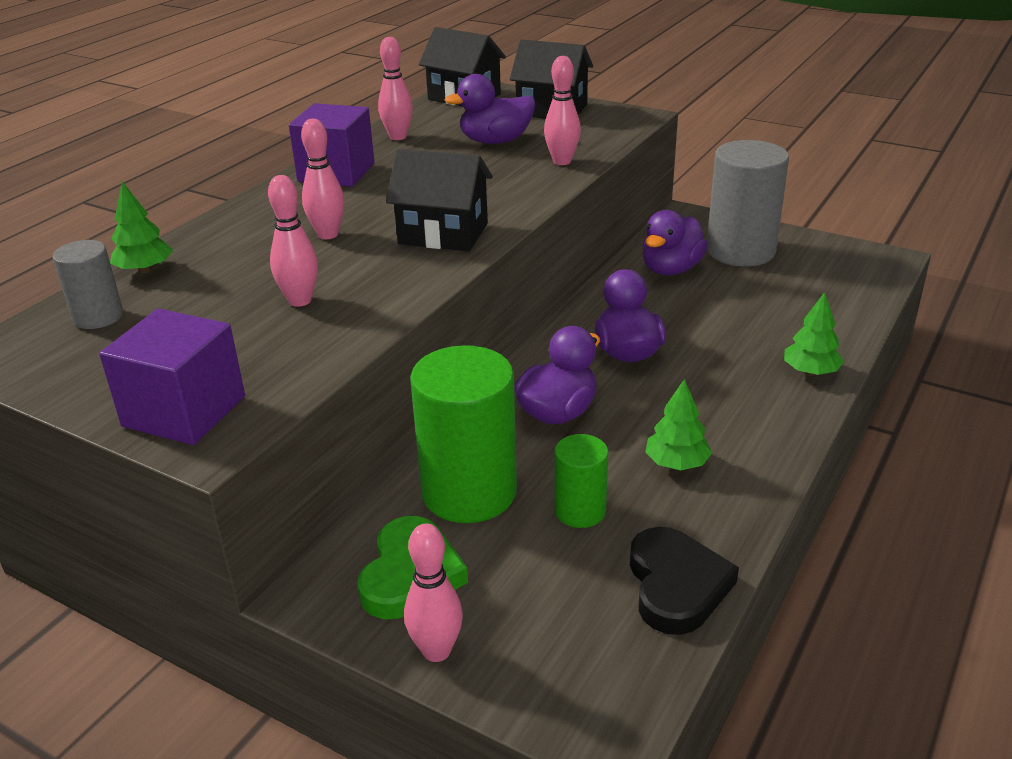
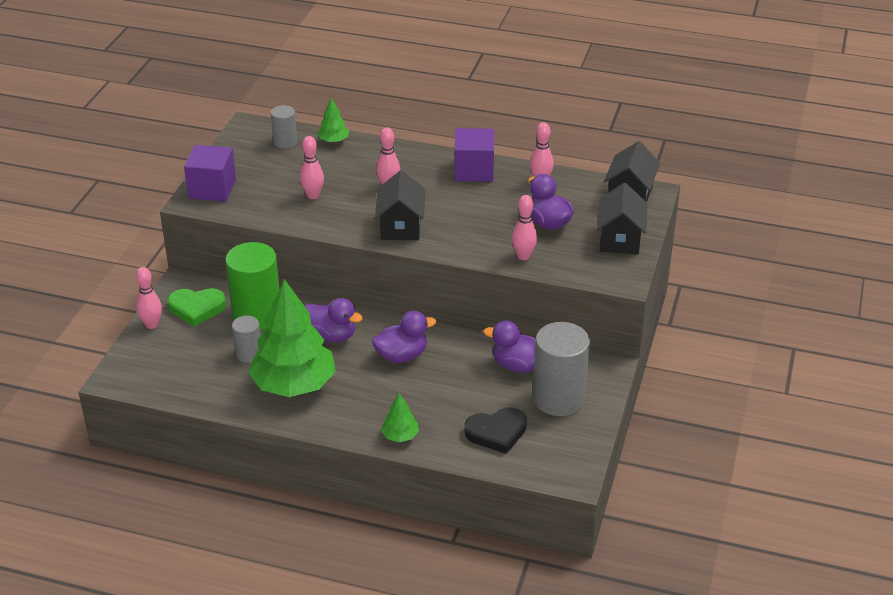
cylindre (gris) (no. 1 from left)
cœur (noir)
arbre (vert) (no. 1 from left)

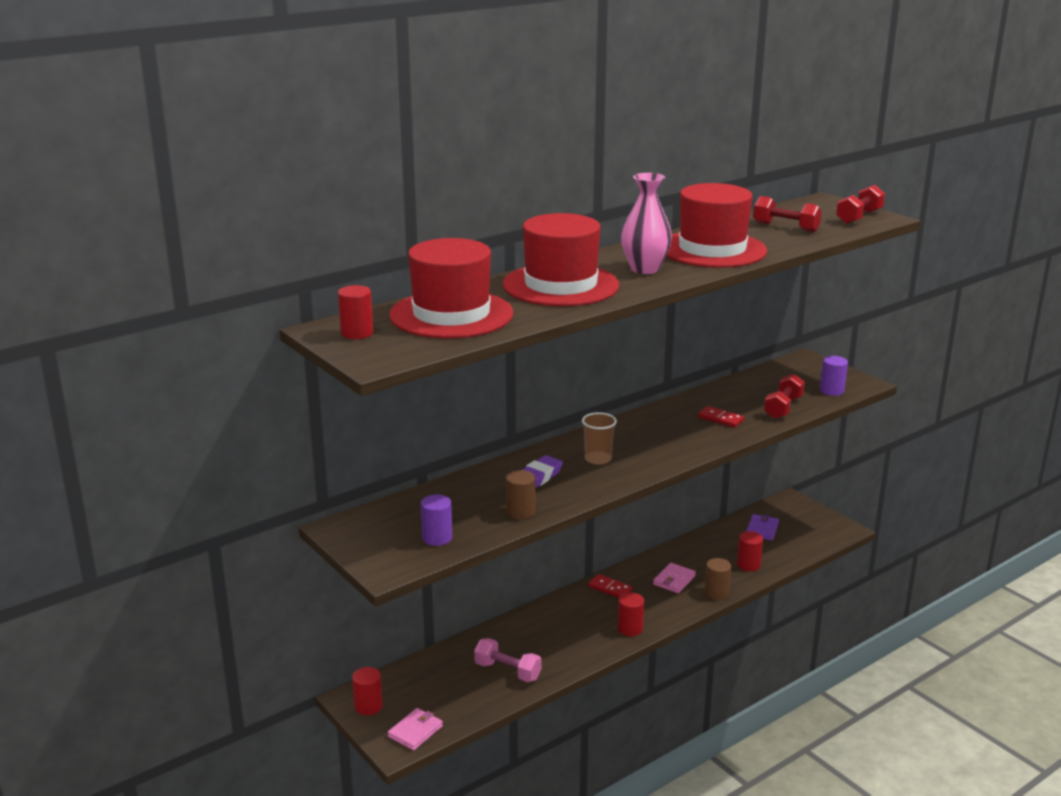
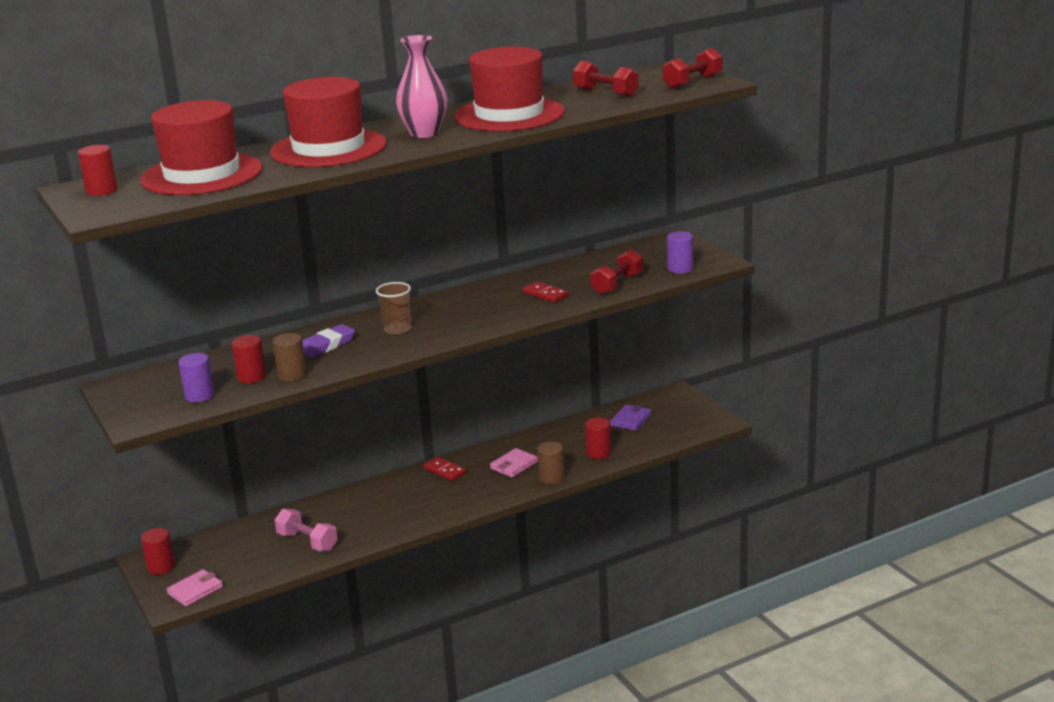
cylindre (rouge) (no. 3 from left)

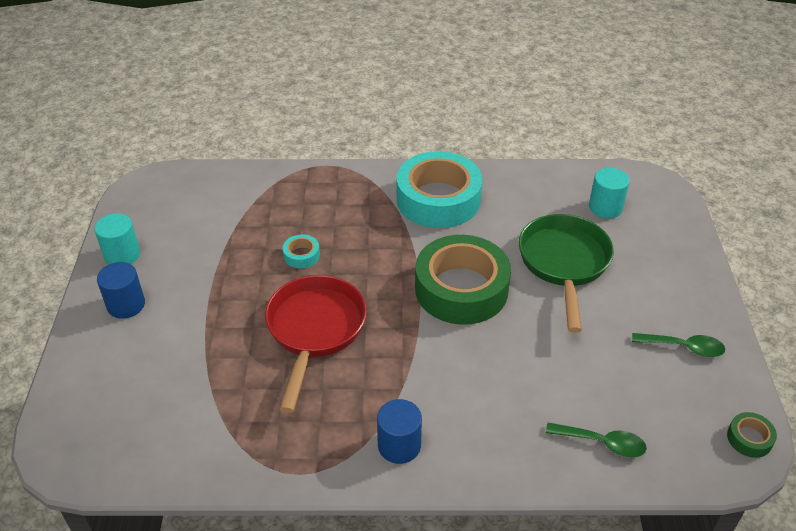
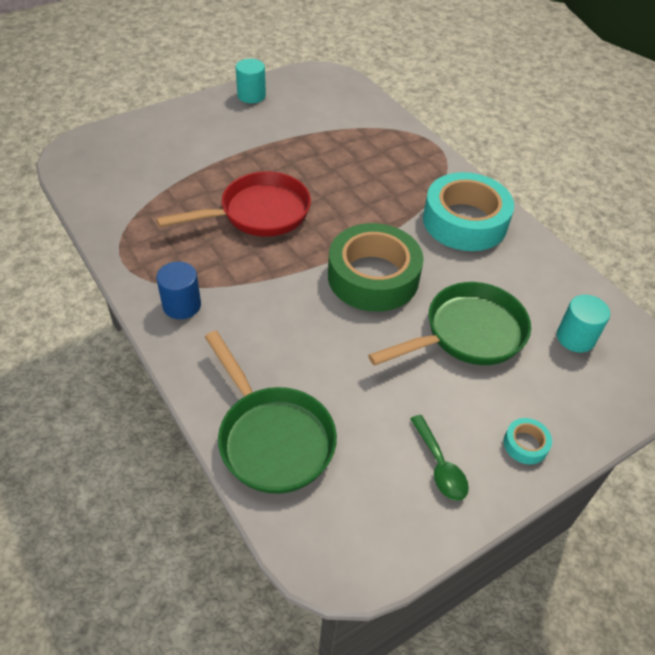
cylindre (bleu) (no. 1 from left in the first image)
ruban adhésif (turquoise) (no. 2 from left)
poêle (vert) (no. 1 from left)
ruban adhésif (vert) (no. 2 from left in the first image)

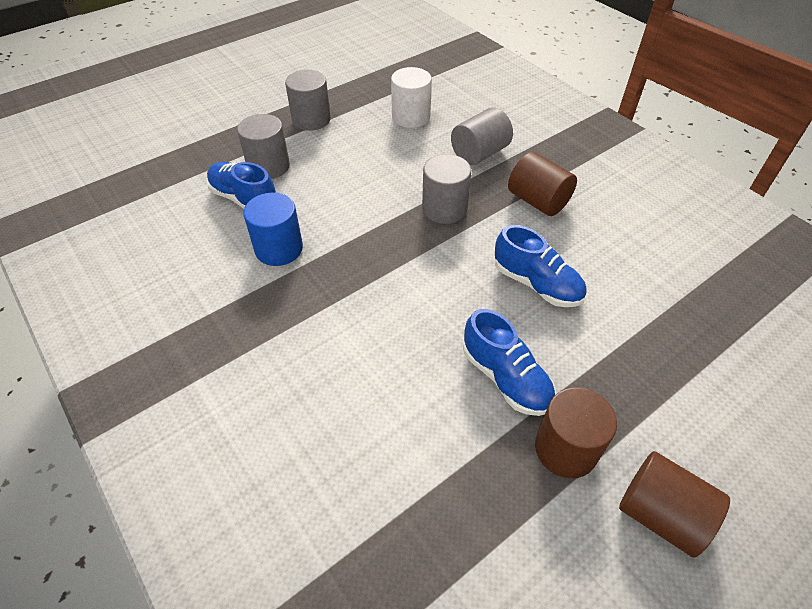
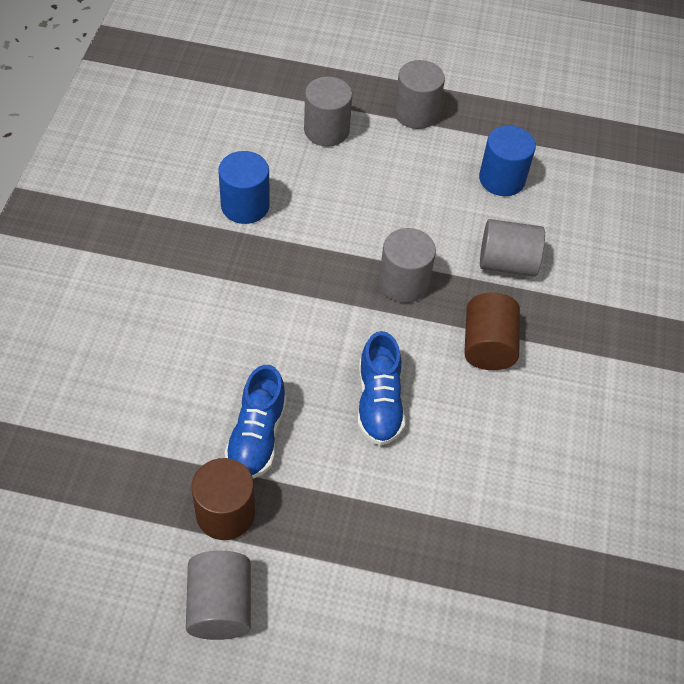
chaussure (bleu) (no. 1 from left in the first image)
cylindre (bleu) (no. 2 from left)
cylindre (gris) (no. 1 from left)

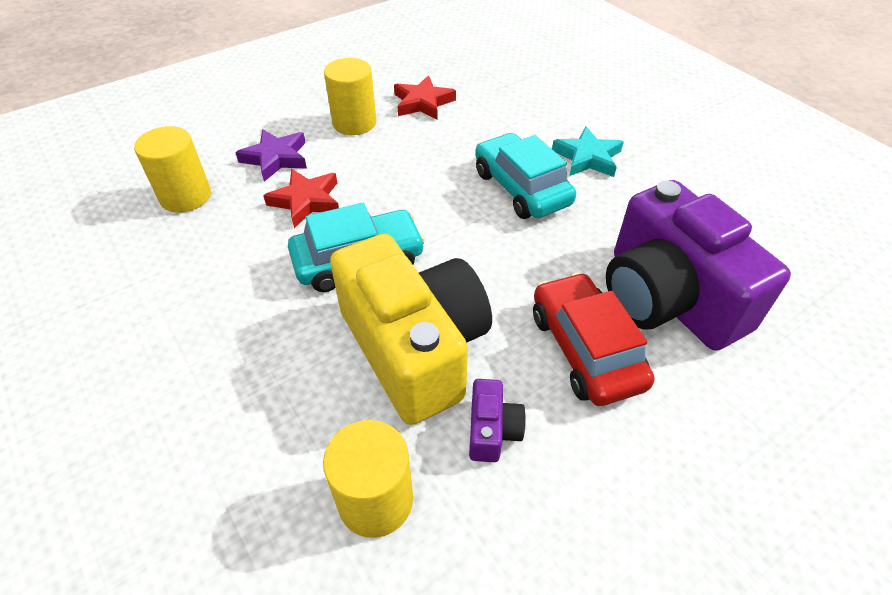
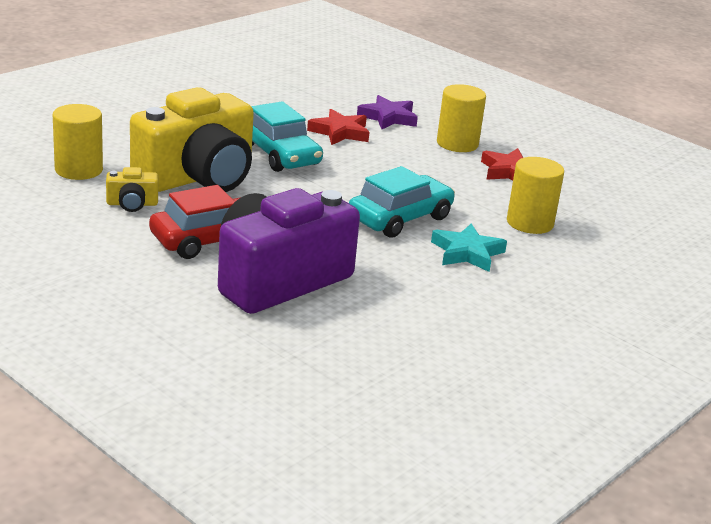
cylindre (jaune) (no. 3 from left)
appareil photo (jaune) (no. 1 from left)

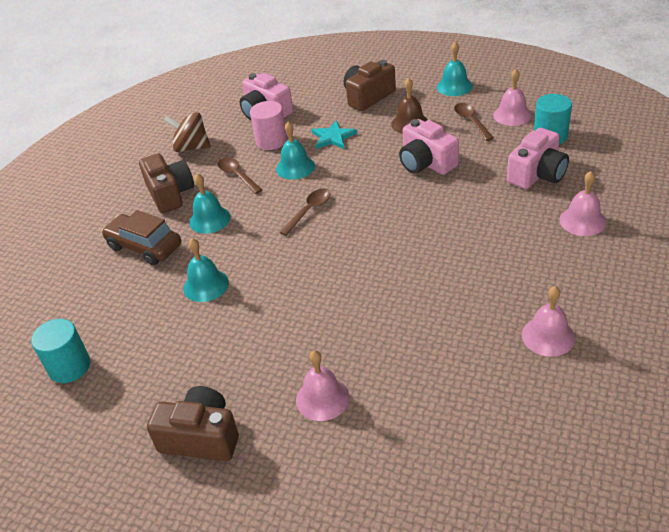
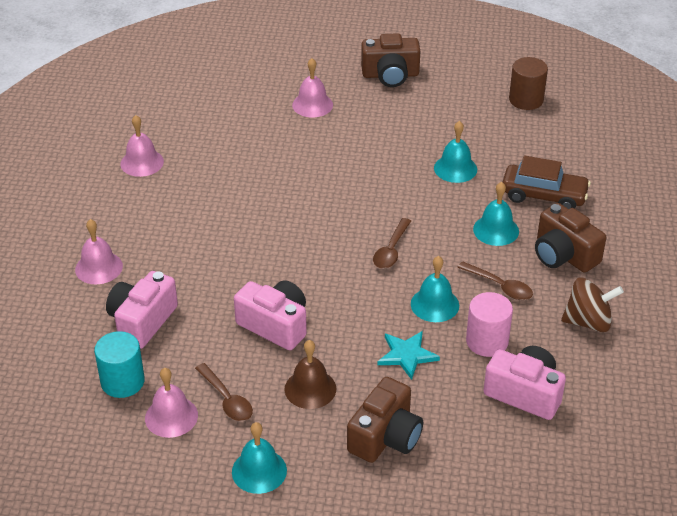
cylindre (marron)

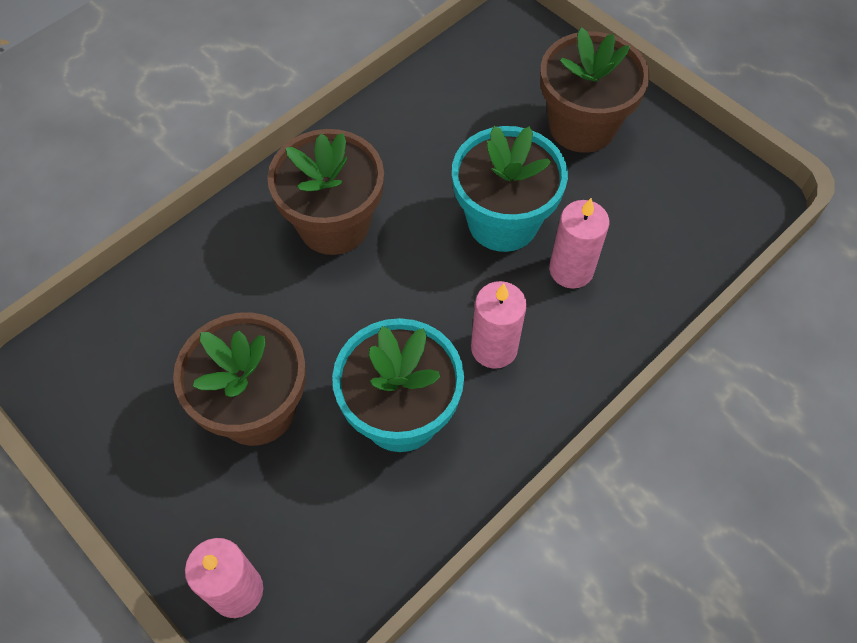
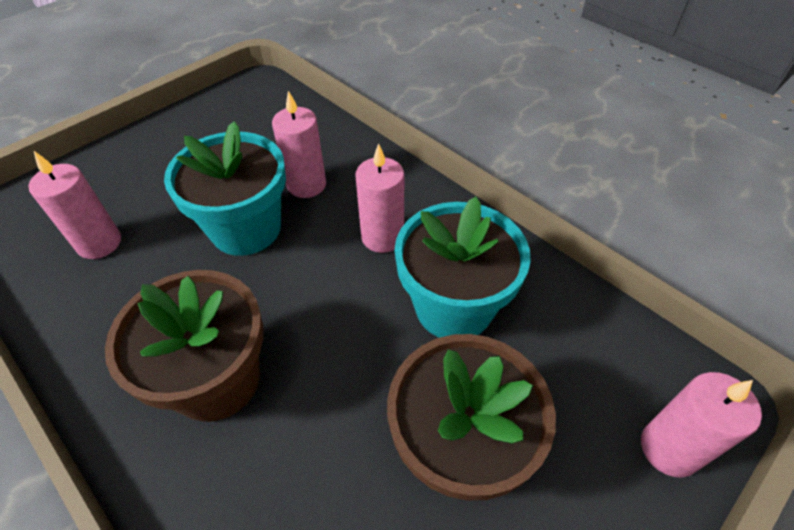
pot de fleurs (marron) (no. 3 from left in the first image)
bougie (rose) (no. 1 from left)

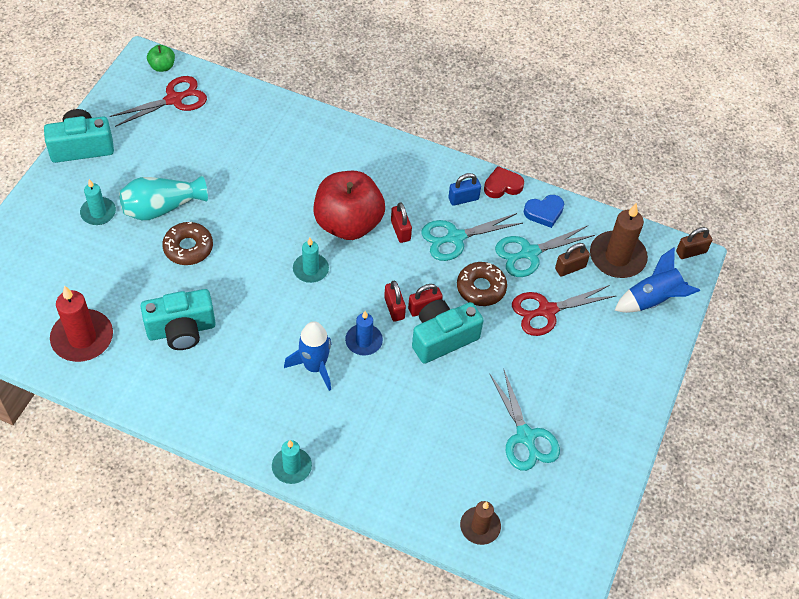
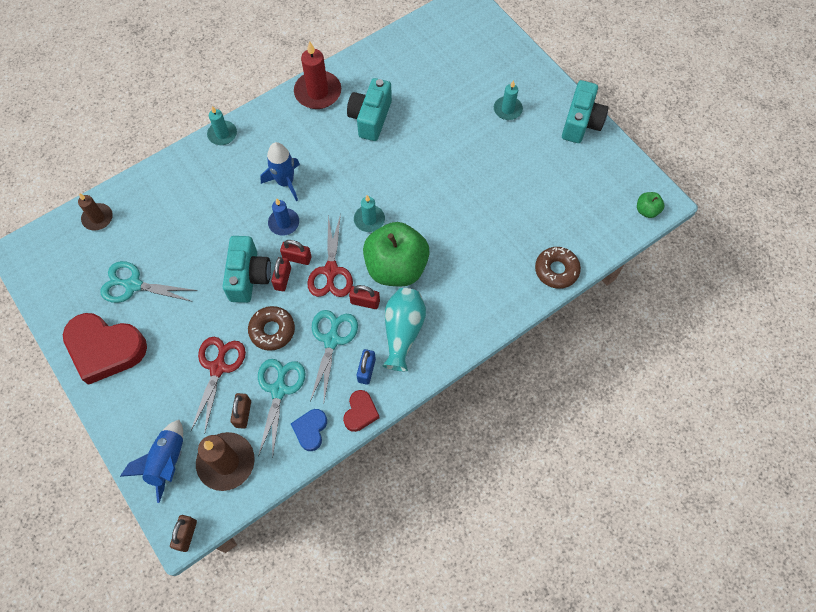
bougie (rouge)
ciseaux (rouge) (no. 2 from left)
vase (turquoise)
beignet (marron) (no. 2 from left)
pomme (vert) (no. 1 from left)
cœur (rouge) (no. 1 from left)

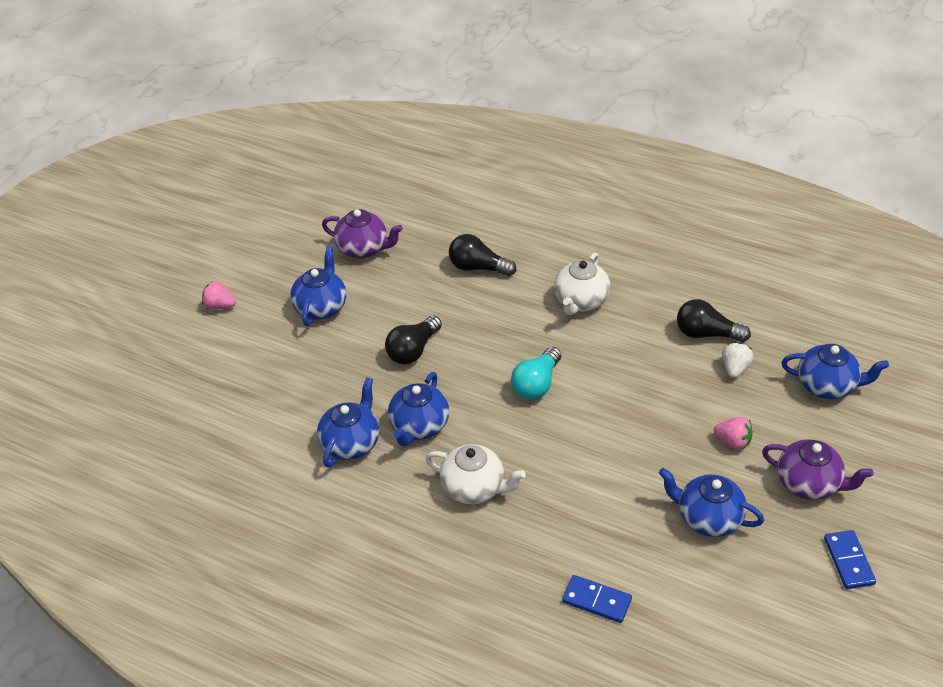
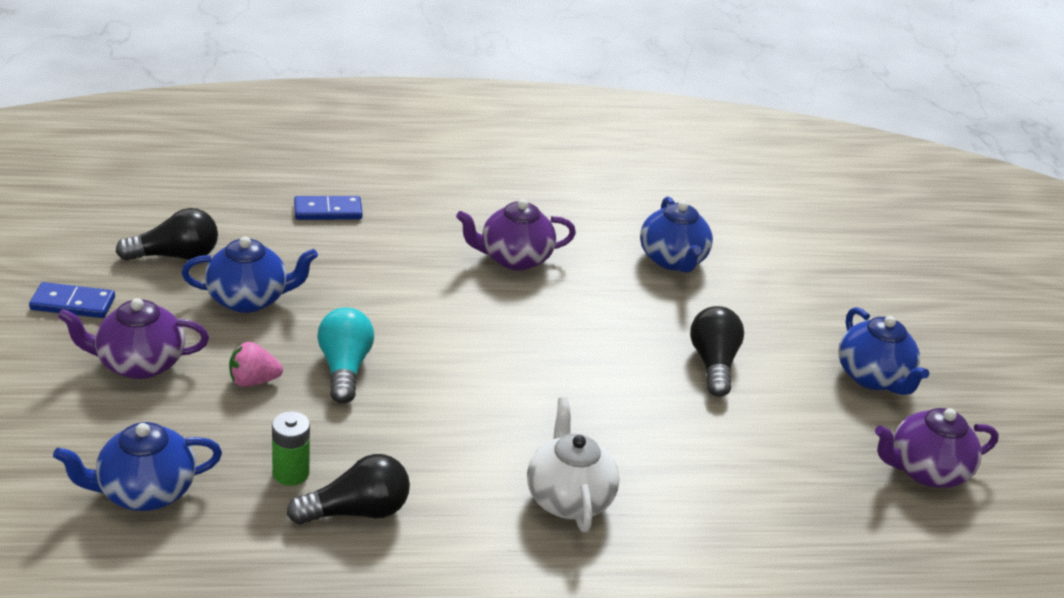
fraise (rose) (no. 1 from left in the first image)
théière (bleu) (no. 3 from left in the first image)
théière (violet) (no. 2 from left)
ampoule (noir) (no. 1 from left)
ampoule (turquoise)
pile (vert)
domino (bleu) (no. 1 from left)

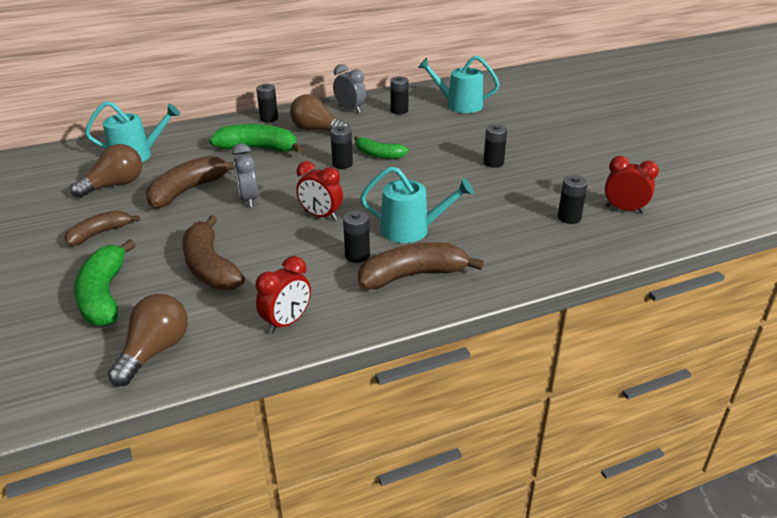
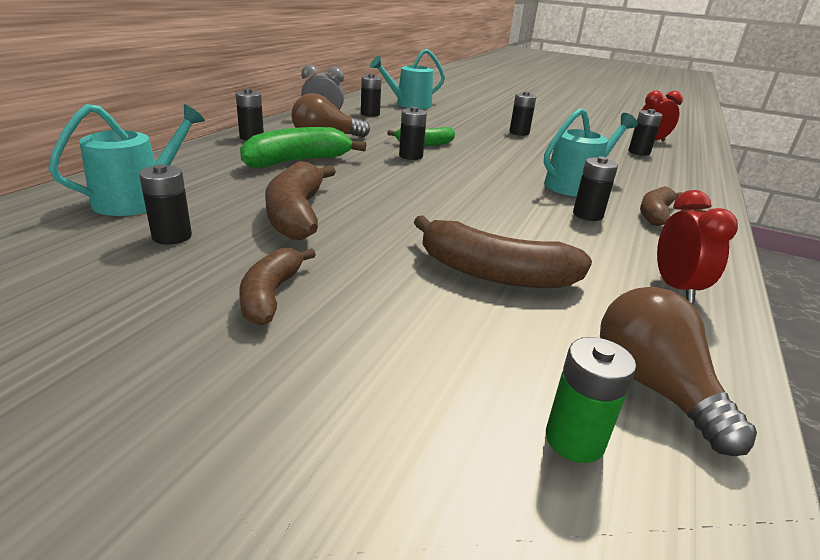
pile (noir) (no. 1 from left)
banane (vert) (no. 1 from left in the first image)
réveil (gris) (no. 1 from left in the first image)
réveil (rouge) (no. 2 from left in the first image)
banane (marron) (no. 4 from left)
pile (vert)

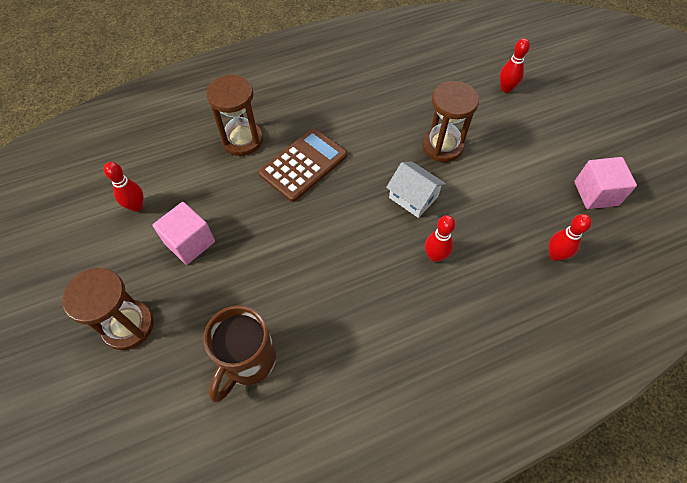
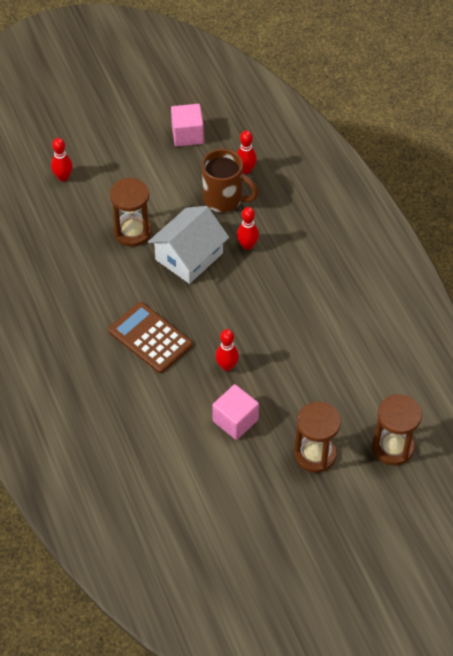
quille (rouge) (no. 2 from left)
tasse (marron)
sablier (marron) (no. 3 from left)
maison (blanc)

